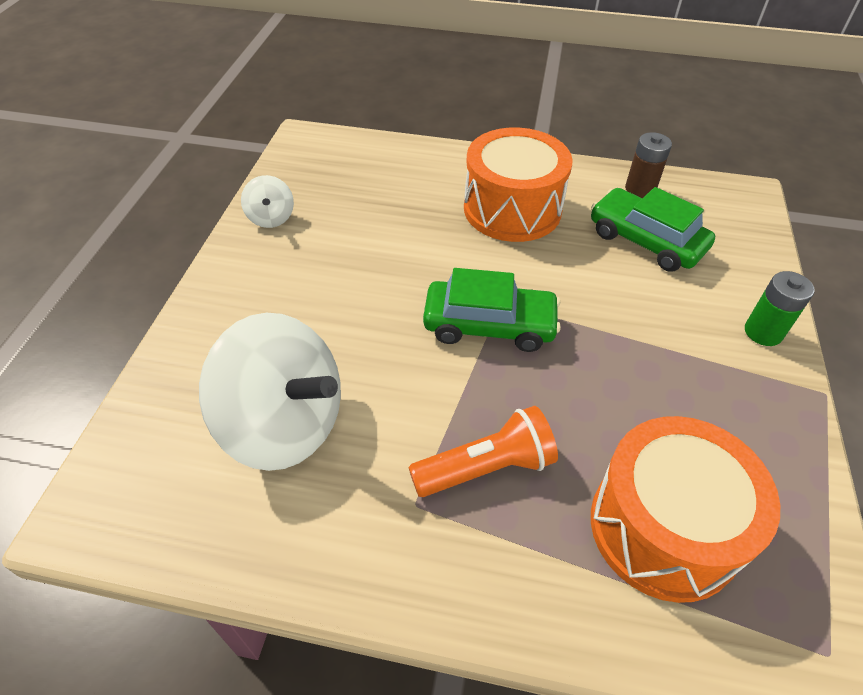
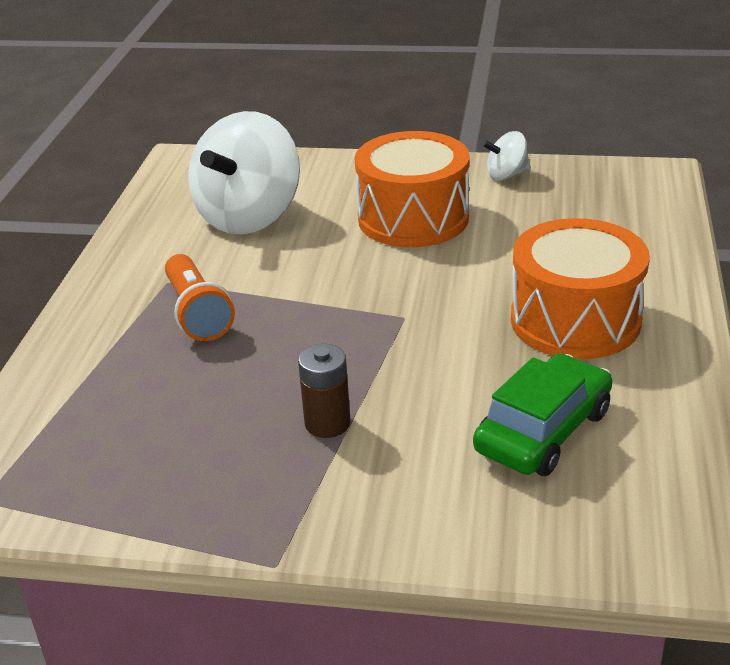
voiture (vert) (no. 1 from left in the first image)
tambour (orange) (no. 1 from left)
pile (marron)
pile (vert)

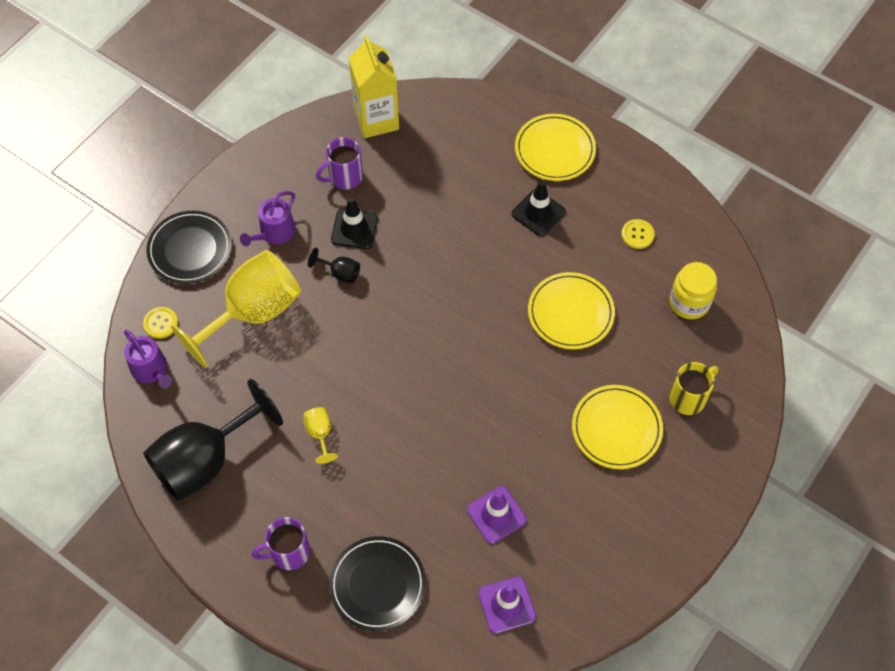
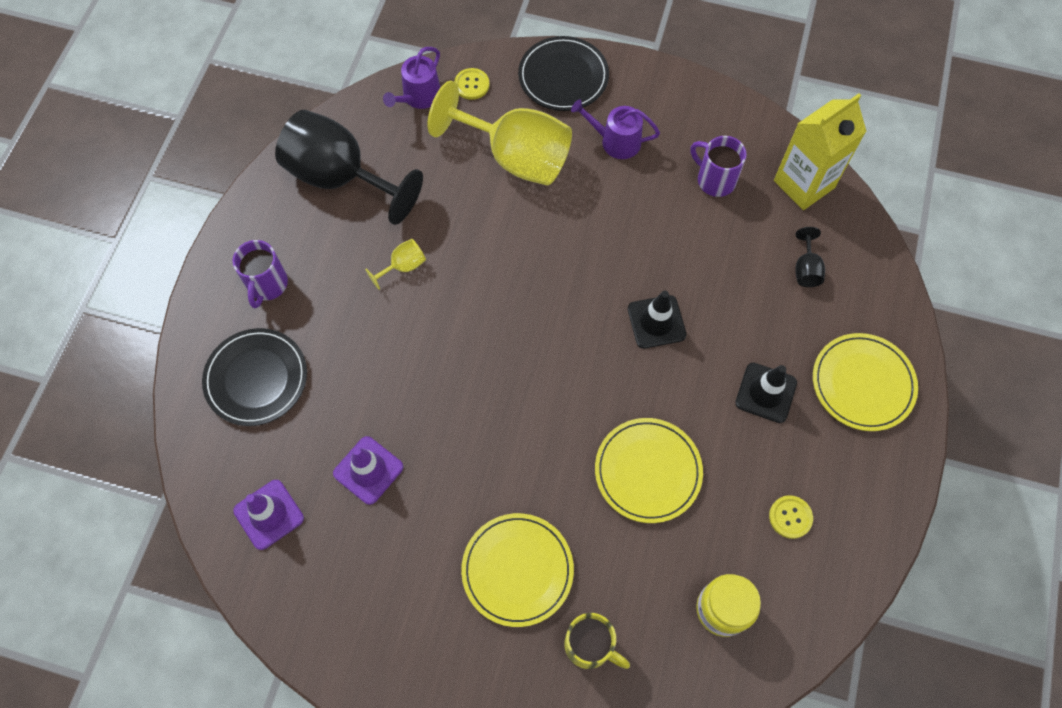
tasse (violet) (no. 1 from left)
verre à pied (noir) (no. 2 from left)
cône de chantier (noir) (no. 1 from left)

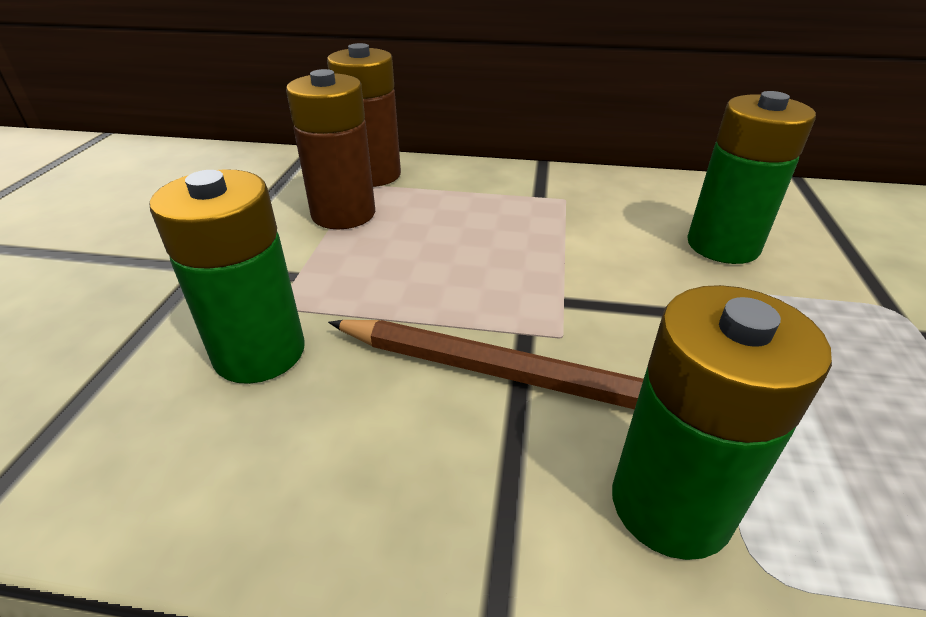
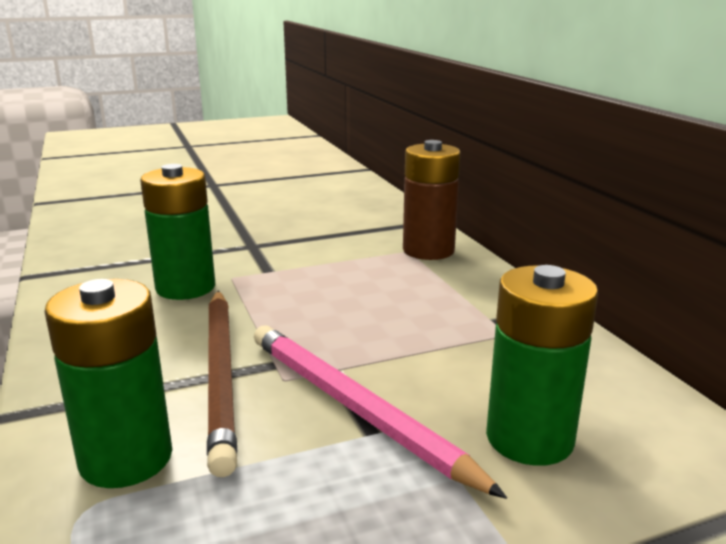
pile (marron) (no. 1 from left in the first image)
crayon (rose)

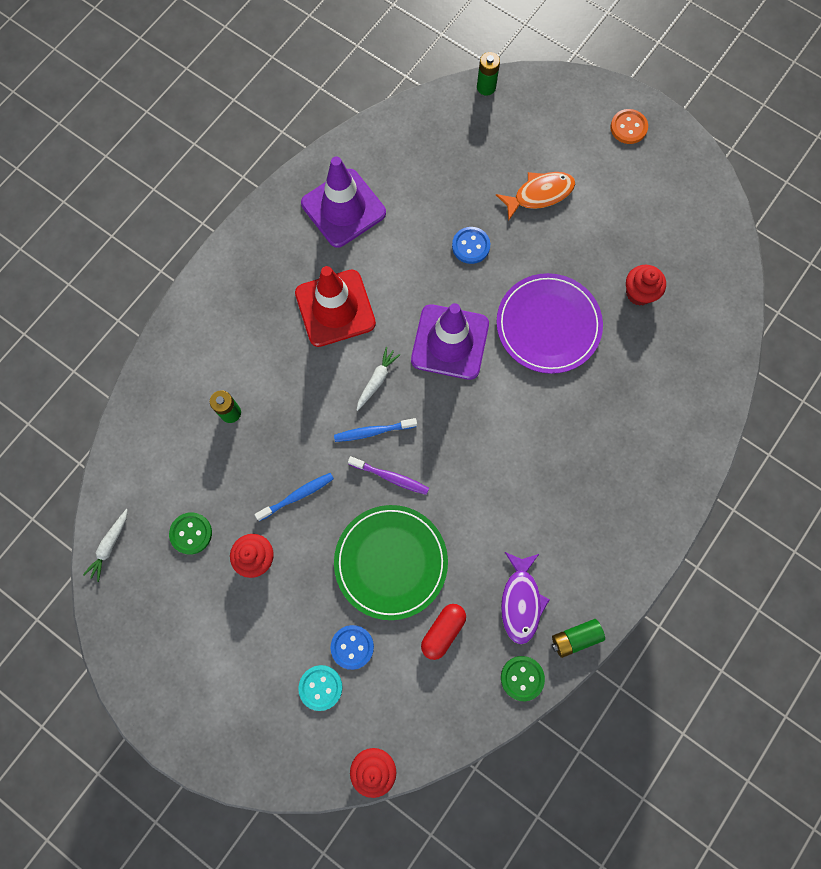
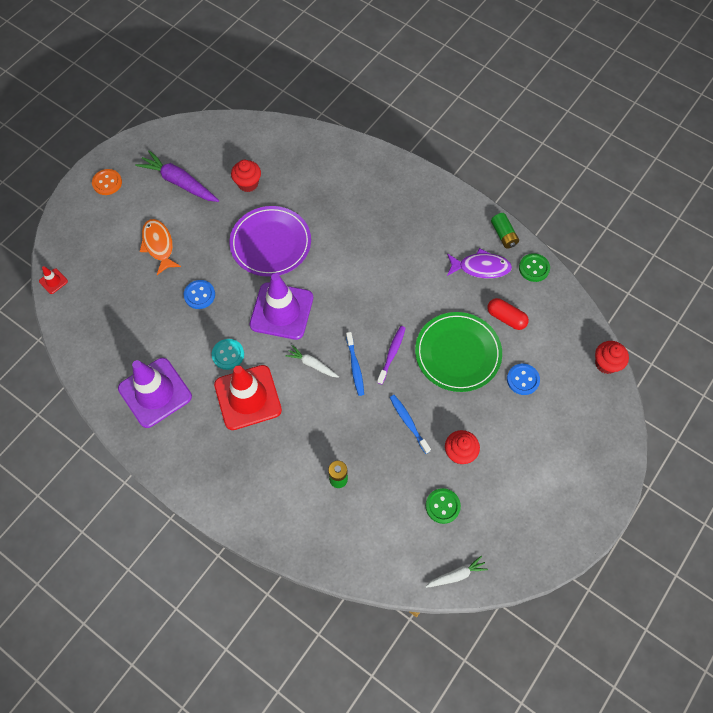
carotte (blanc) (no. 2 from left)
bouton (turquoise)
cône de chantier (rouge) (no. 1 from left)
carotte (violet)

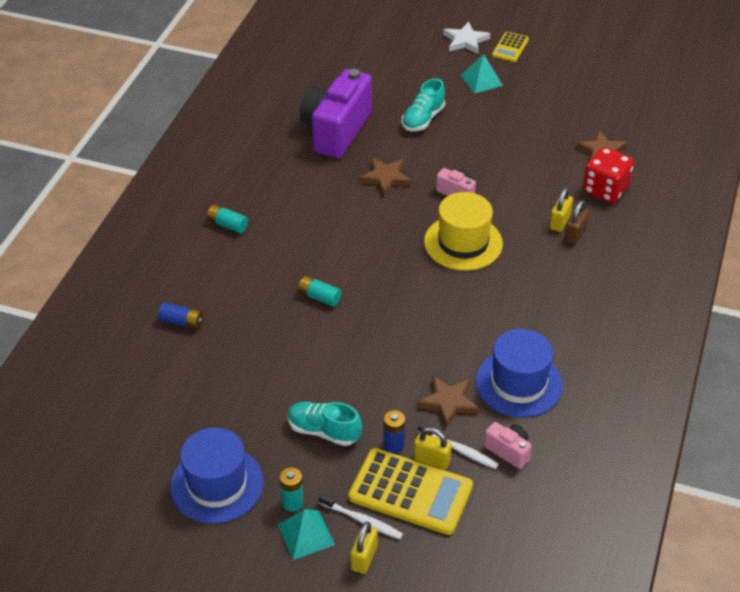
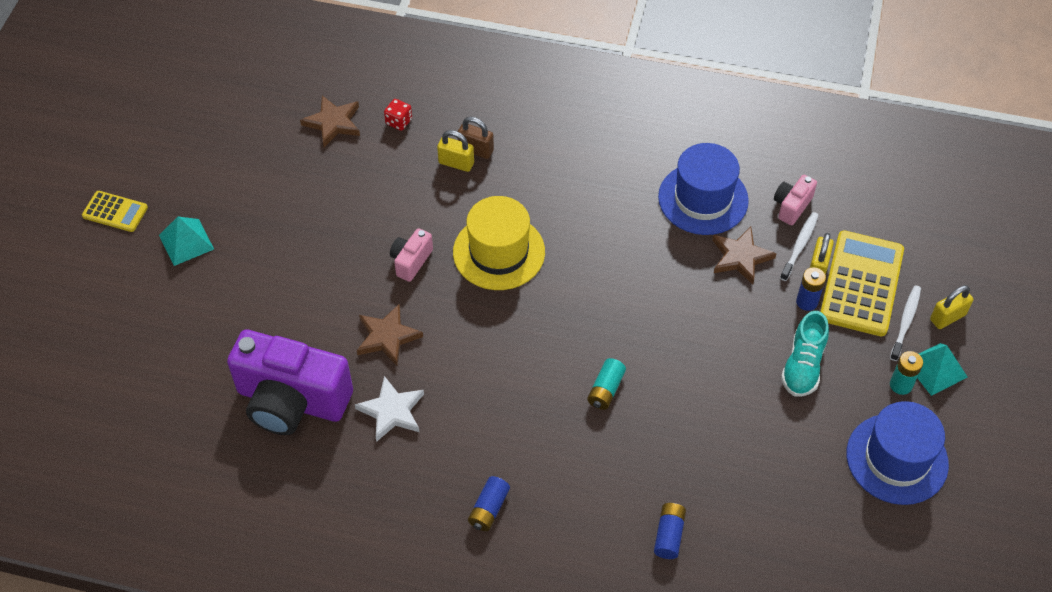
pile (bleu) (no. 1 from left)
cadenas (jaune) (no. 3 from left)
chaussure (turquoise) (no. 2 from left in the first image)
étoile (blanc)
dé (rouge)

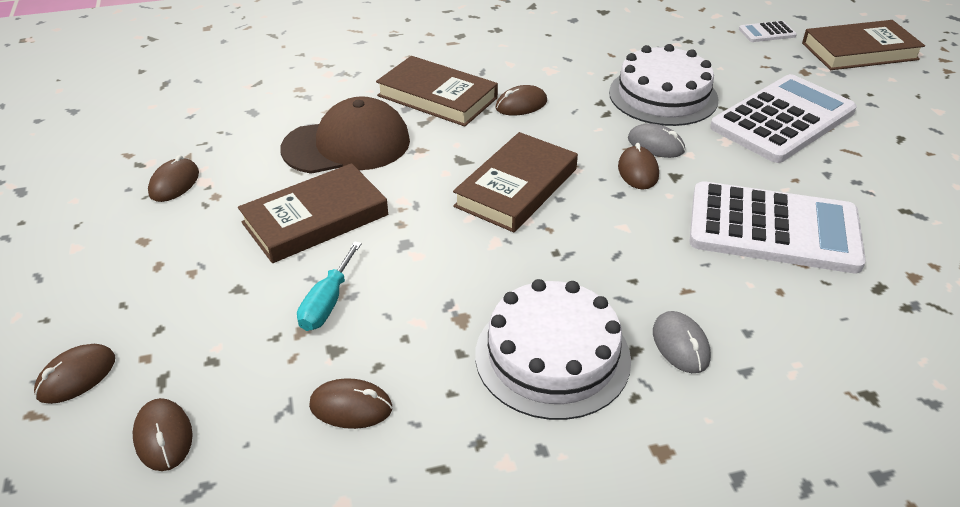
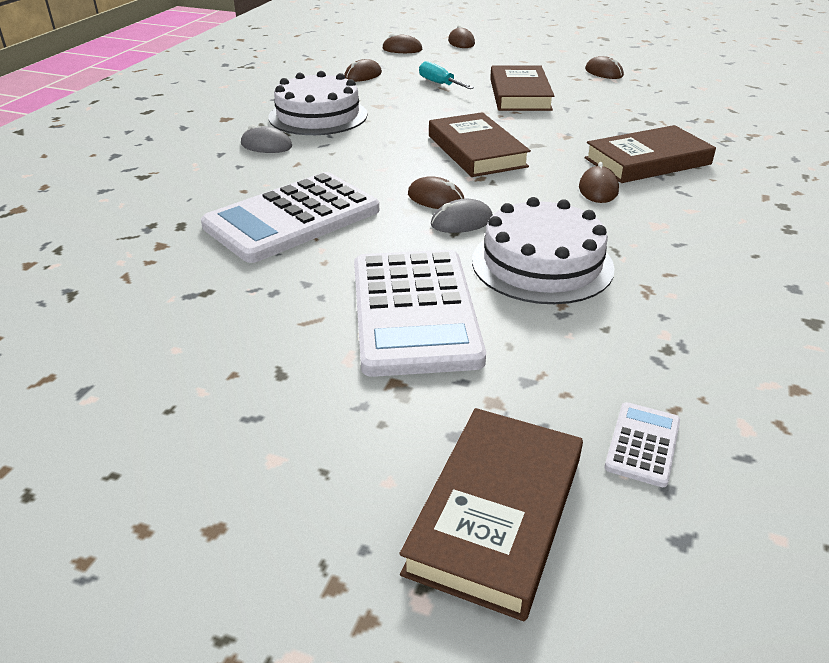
casquette (marron)

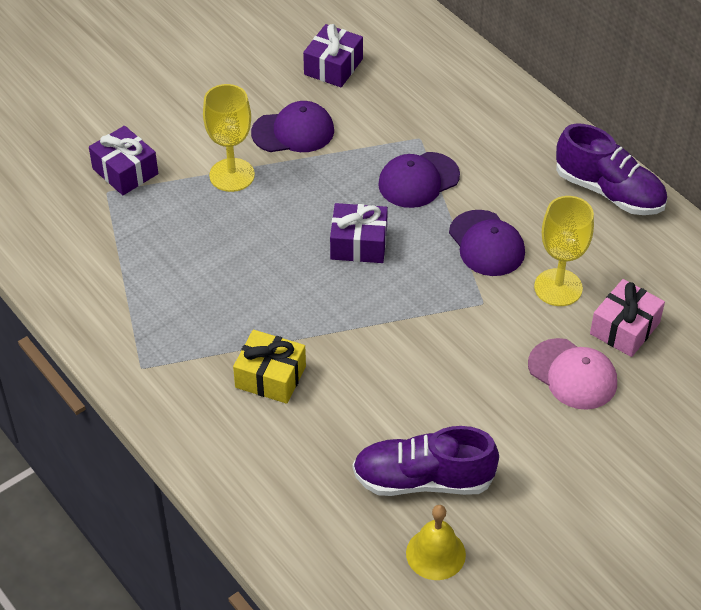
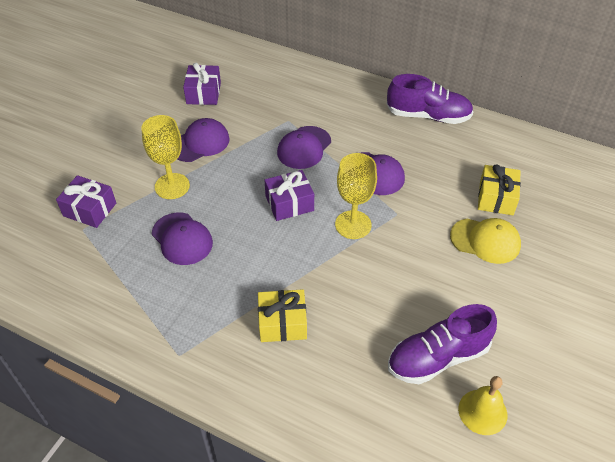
casquette (jaune)
verre à pied (jaune) (no. 2 from left)
cadeau (jaune) (no. 2 from left)
casquette (violet) (no. 1 from left)

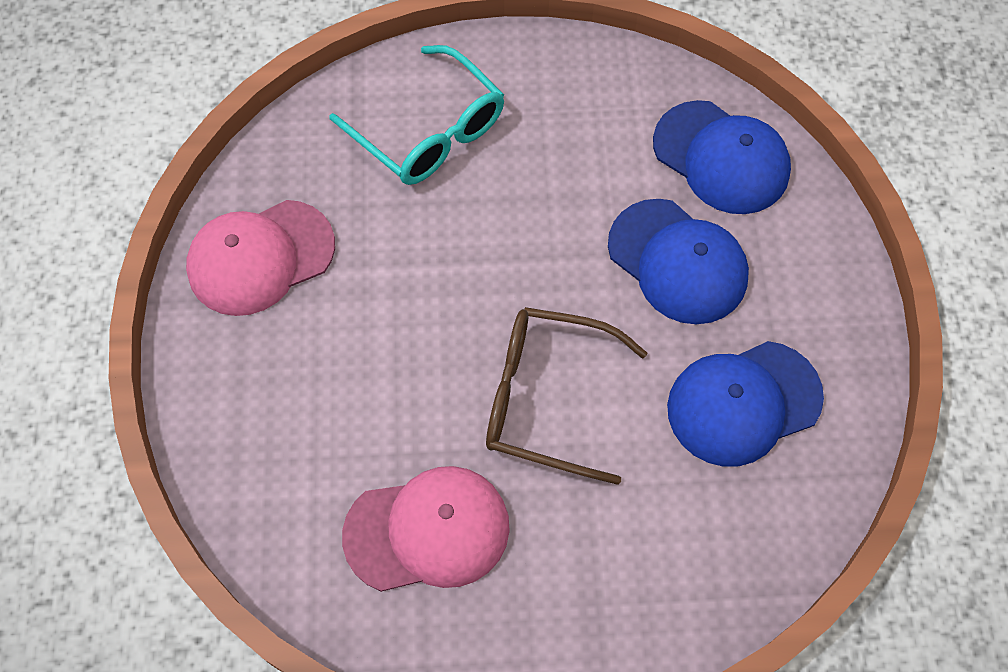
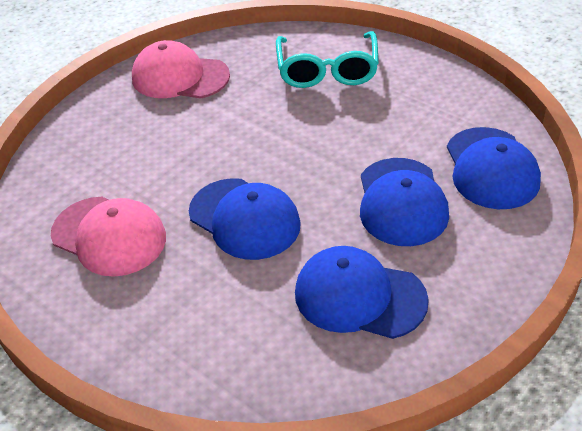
casquette (bleu) (no. 1 from left)

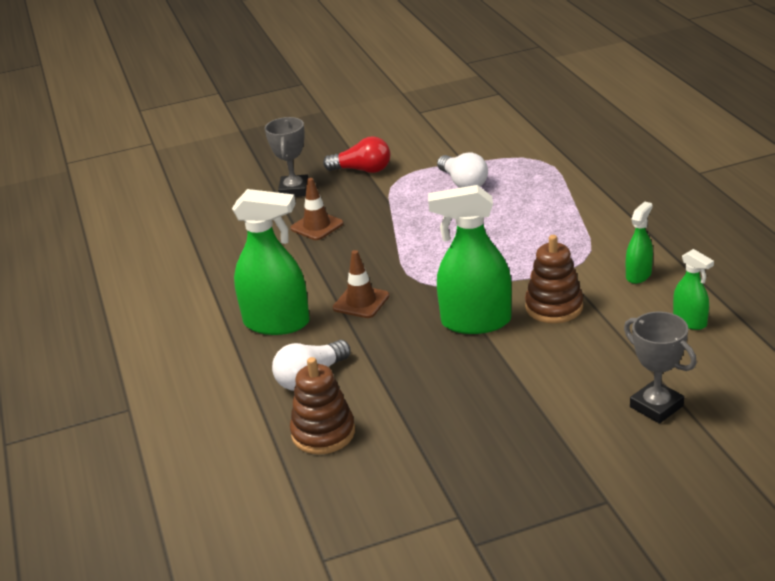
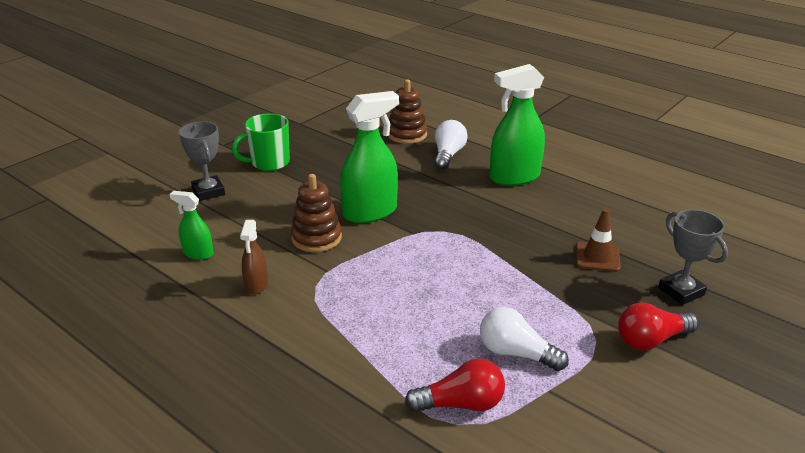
cône de chantier (marron) (no. 2 from left in the first image)
trophée (gris) (no. 1 from left)
vaporisateur (marron)
tasse (vert)
ampoule (rouge) (no. 1 from left)

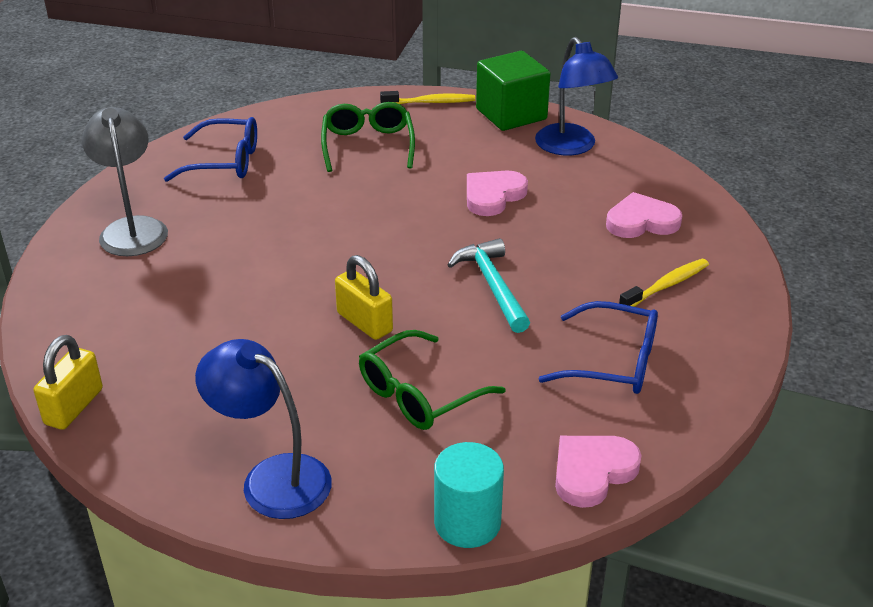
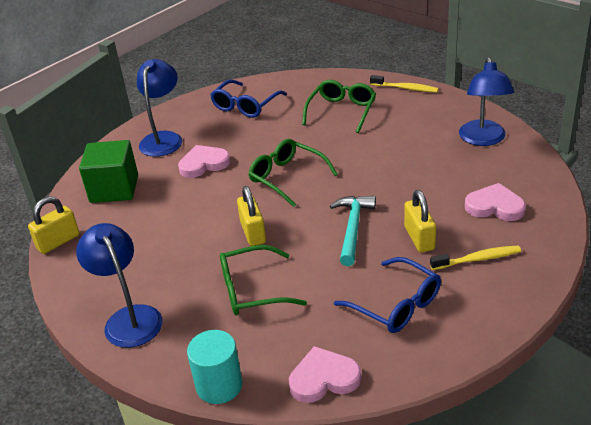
lampe (bleu) (no. 2 from left)
lunettes (bleu) (no. 1 from left)
cœur (rose) (no. 1 from left)
cube (vert)
lunettes (vert) (no. 2 from left)
cadenas (jaune) (no. 3 from left)

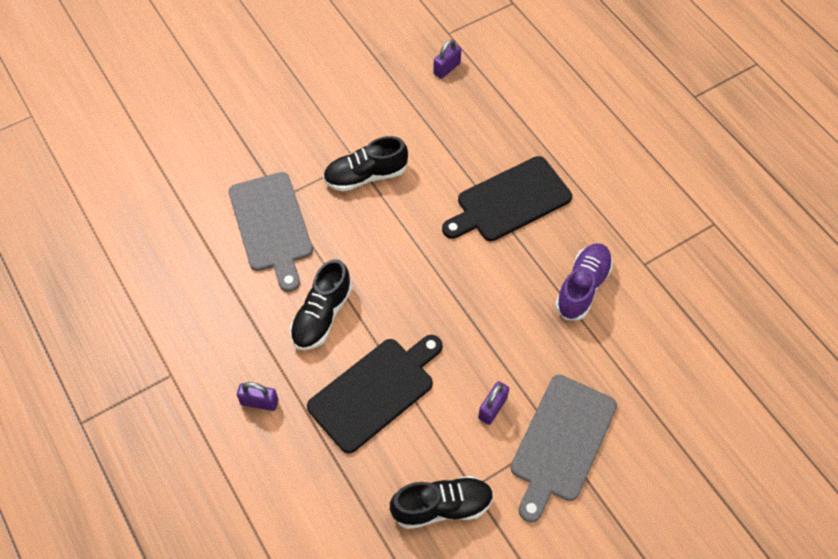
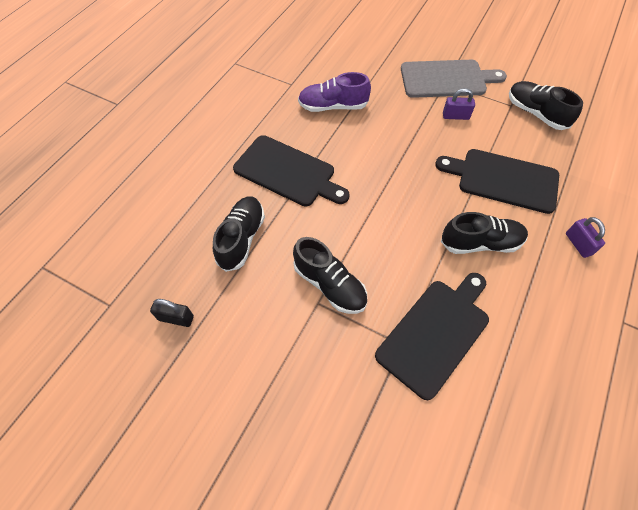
planche à découper (noir) (no. 2 from left)
cadenas (violet) (no. 2 from left in the first image)
cadenas (noir)
chaussure (noir) (no. 1 from left)

